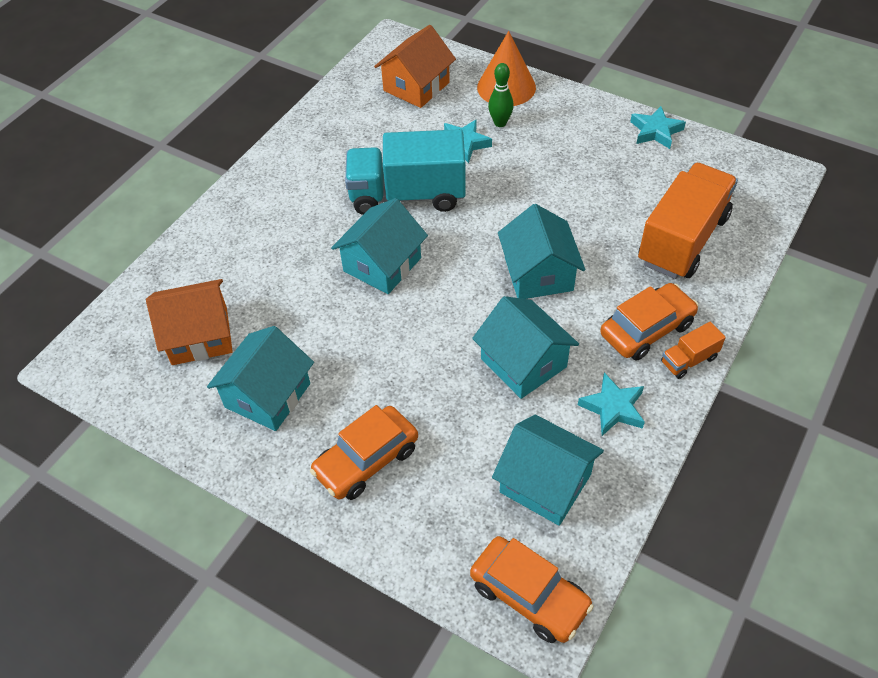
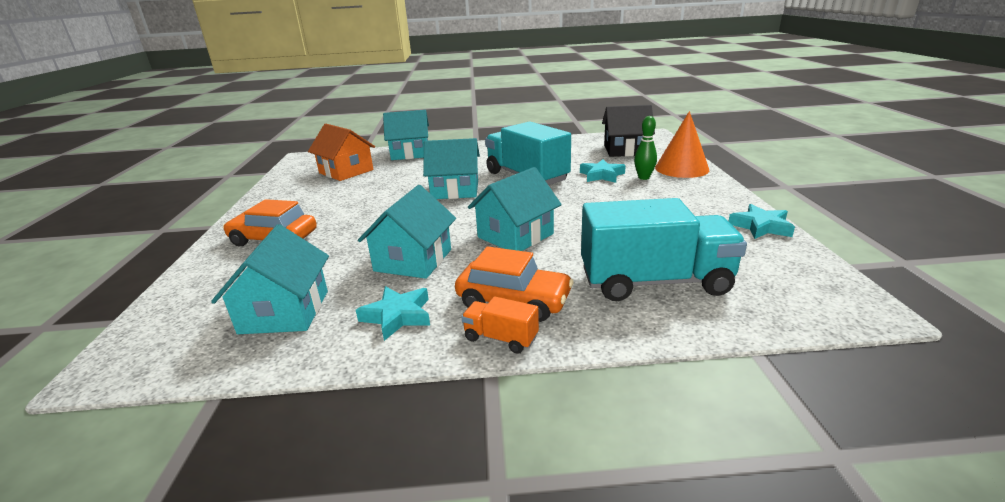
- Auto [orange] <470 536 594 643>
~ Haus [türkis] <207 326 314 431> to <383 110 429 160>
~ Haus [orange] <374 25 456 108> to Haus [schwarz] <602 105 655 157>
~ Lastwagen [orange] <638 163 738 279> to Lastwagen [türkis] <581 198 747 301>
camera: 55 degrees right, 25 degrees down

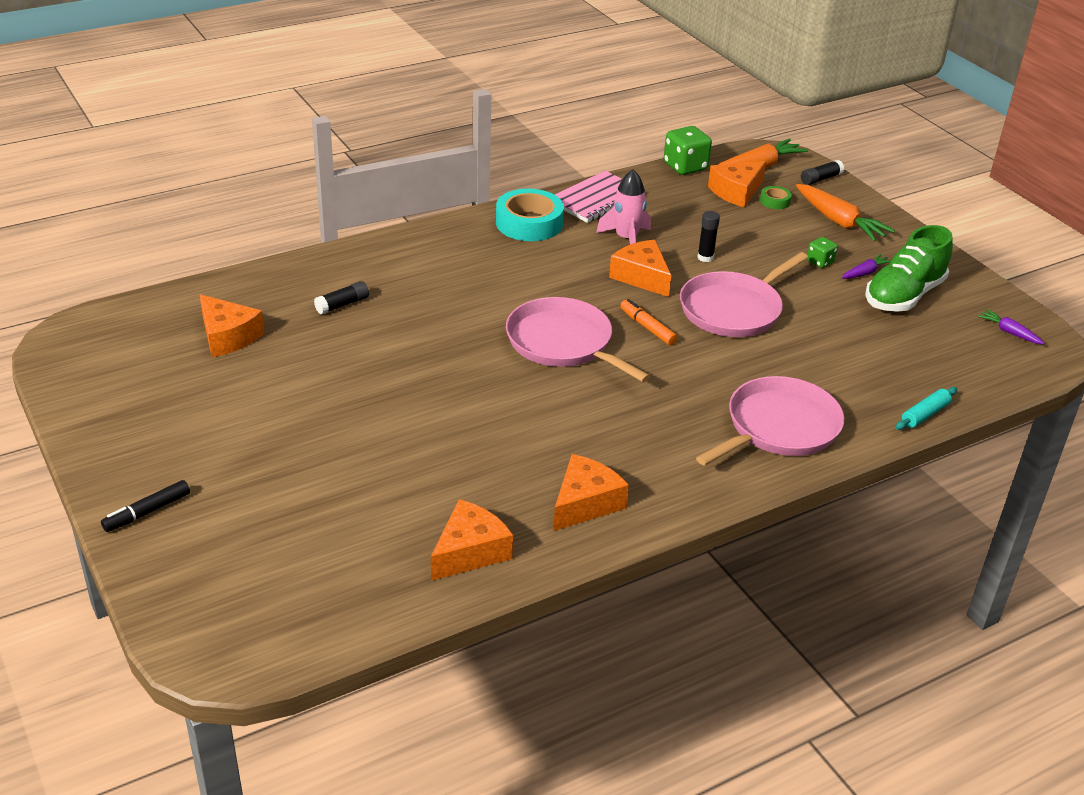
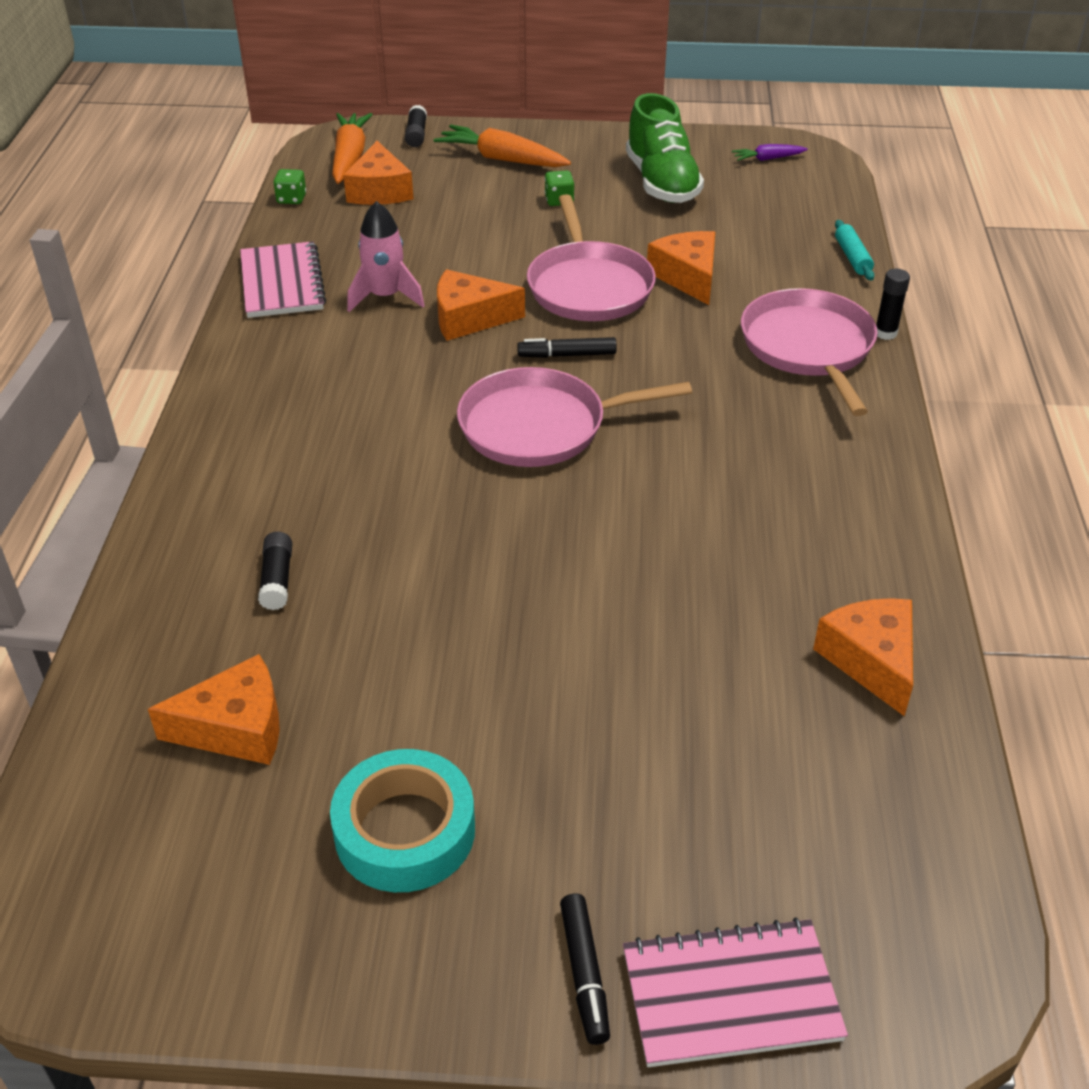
- Klebeband [grün] <760 186 792 209>
- Karotte [lila] <842 254 891 279>
+ Notizbuch [rosa] <623 917 848 1067>
~ Klebeband [türkis] <496 189 564 241> to <330 749 475 892>
~ Käse [orange] <553 454 629 531> to <647 231 715 305>
~ Klebestift [schwarz] <697 211 720 262> to <876 269 910 340>
~ Filzstift [orange] <620 299 677 345> to Filzstift [schwarz] <517 337 617 358>
~ Karotte [orange] <796 184 895 241> = <434 125 571 167> 150 degrees counterclockwise
~ Spielwürfel [grün] <664 126 712 175> = <273 169 306 204> x0.56
camera: 55 degrees left, 5 degrees up

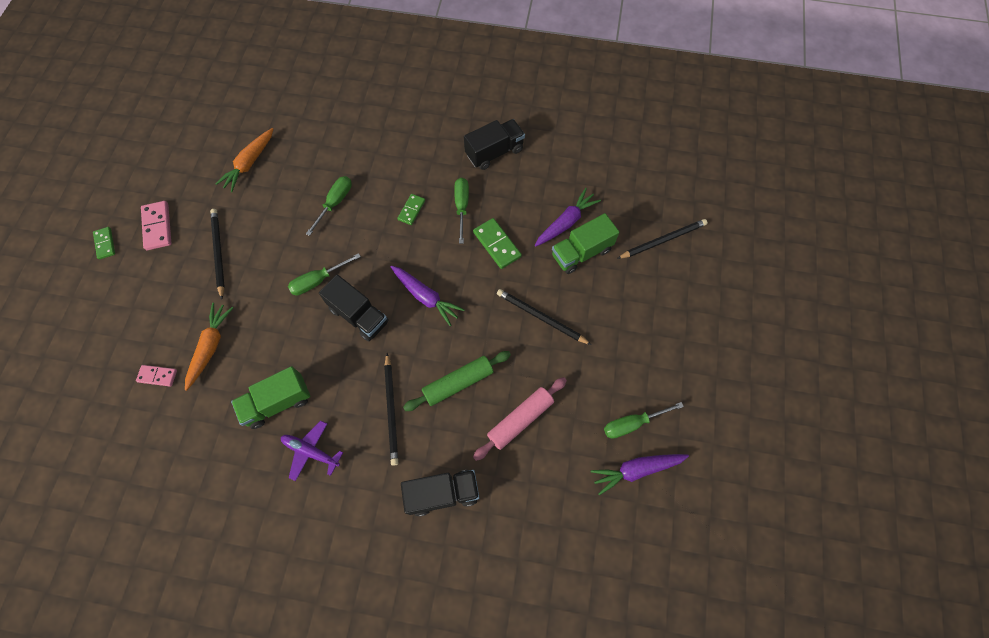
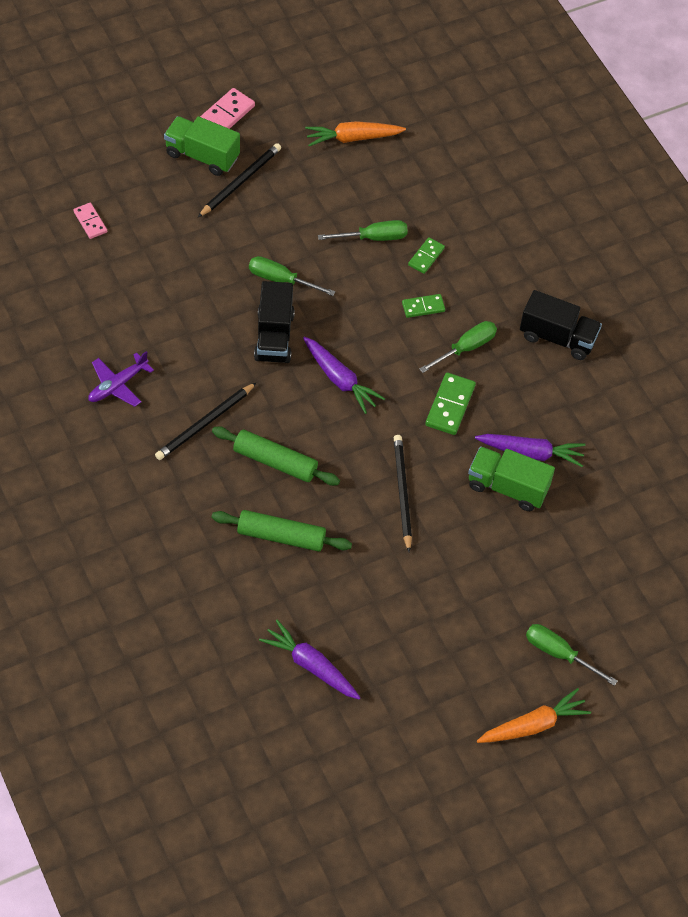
- Lastwagen [schwarz] <401 470 480 516>
- Bleistift [schwarz] <617 219 708 259>
~ Dominostein [grün] <93 227 115 260> to <408 237 445 274>
~ Karotte [orange] <185 303 234 391> to <477 688 591 743>
~ Lastwagen [grün] <231 366 310 429> to <164 116 240 176>
~ Schraubenzieher [grün] <604 402 684 439> to <526 624 617 686>
~ Nudelholz [rosa] <473 377 567 461> to Nudelholz [grün] <211 510 352 552>
~ Flugzeug [lila] <281 421 343 481> = <88 351 154 407> 120 degrees counterclockwise
~ Karotte [lila] <391 266 465 326> = <303 337 385 414> 45 degrees counterclockwise
camera: 50 degrees right, 10 degrees down

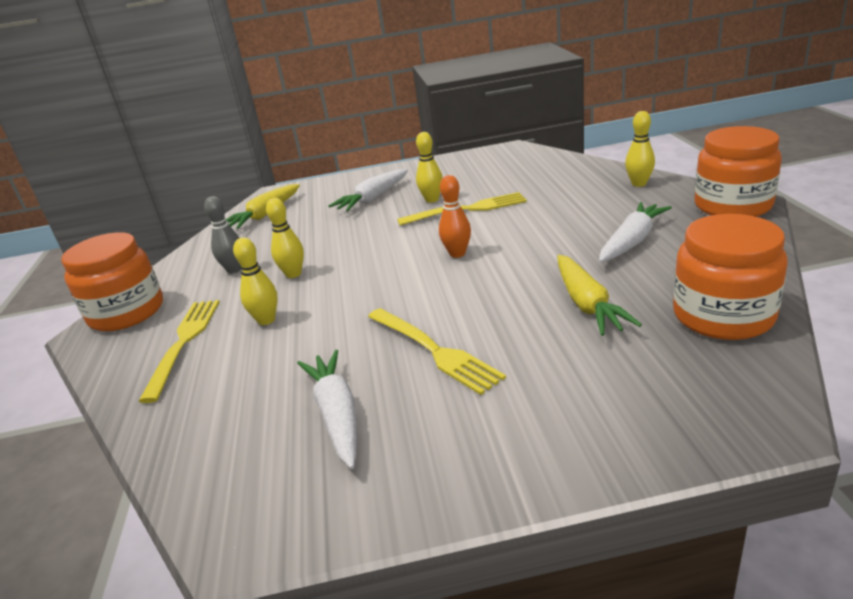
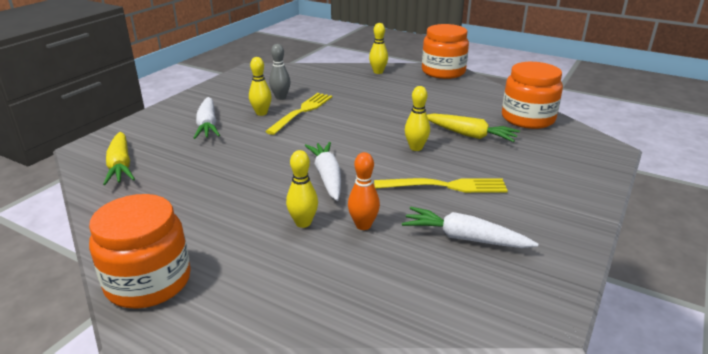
- Gabel [gelb] <138 300 220 403>
~ Bowlingkegel [grau] <204 196 241 273> to <269 44 291 100>
~ Bowlingkegel [gelb] <266 198 304 278> to <405 86 430 151>
~ Bowlingkegel [orange] <439 175 471 258> to <348 152 380 230>
~ Karotte [weiß] <599 202 672 262> to <305 142 341 201>
camera: 55 degrees left, 0 degrees up

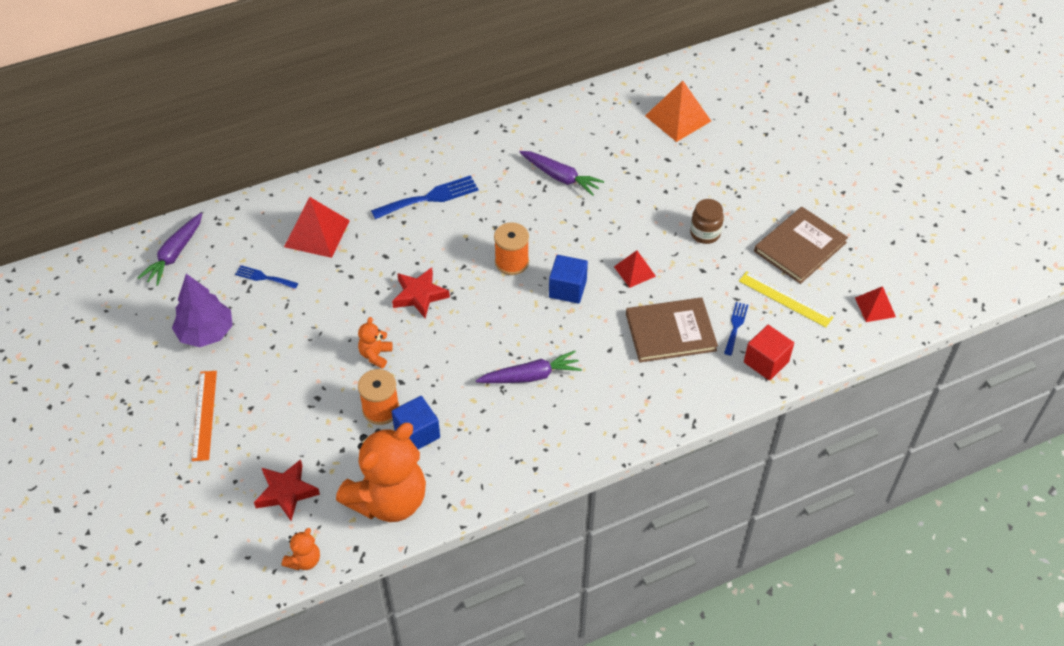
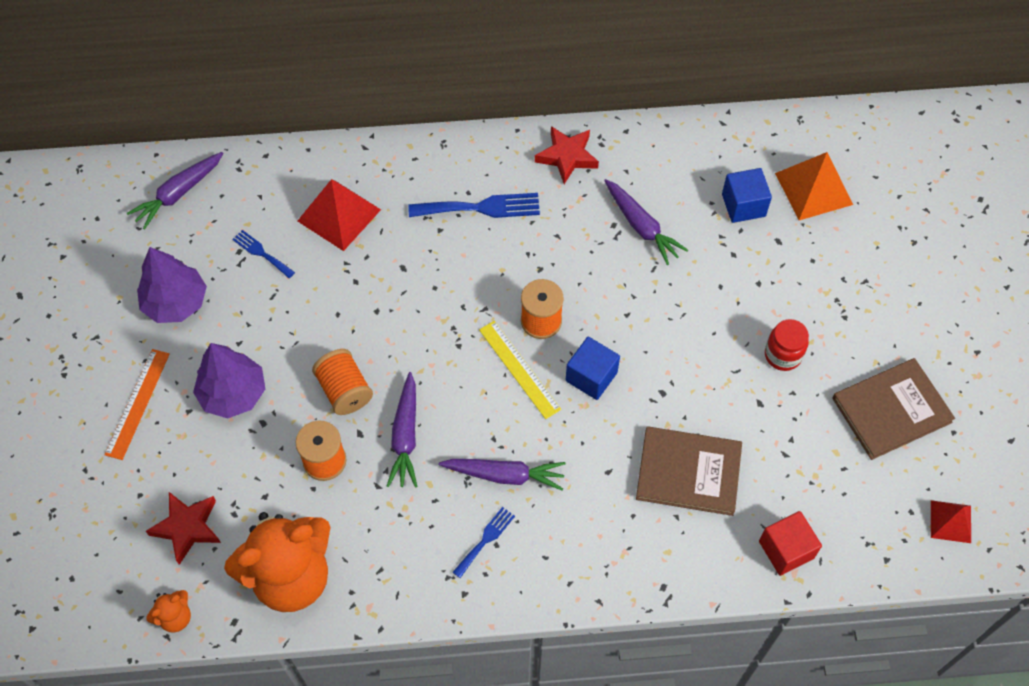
- Pyramide [rot] <614 250 656 288>
+ Baum [lila] <193 343 265 418>
+ Karotte [lila] <387 372 417 488>
~ Stern [rot] <392 267 450 318> to <535 126 599 184>
~ Kubus [blau] <392 396 440 449> to <722 168 772 223>
~ Gabel [blau] <724 302 748 356> to <453 507 515 578>
~ Lineal [gelb] <739 271 834 327> to <479 321 561 419>
~ Teddybär [orange] <358 317 392 368> to Garnrolle [orange] <312 349 373 415>
~ Einmachglas [braun] <690 199 724 244> to Einmachglas [rot] <765 319 809 371>
camera: 20 degrees right, 10 degrees up

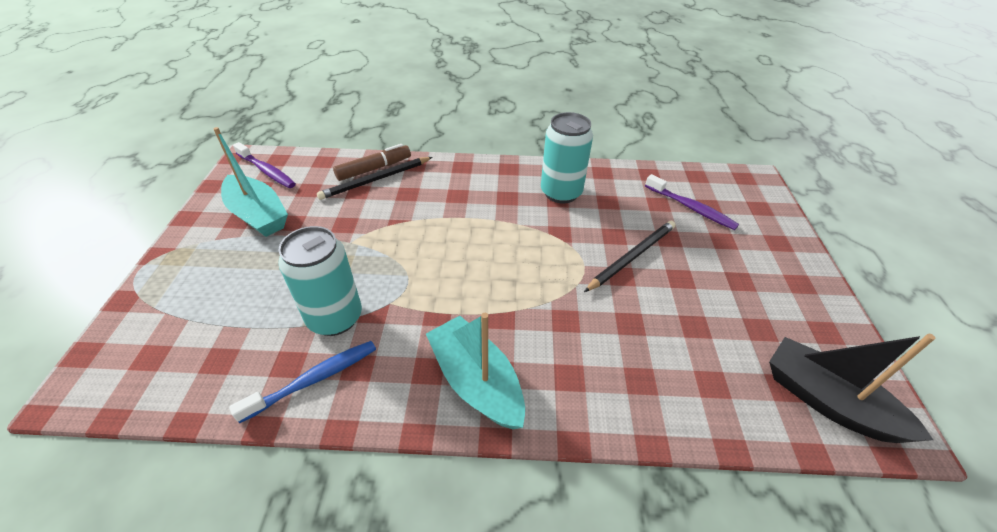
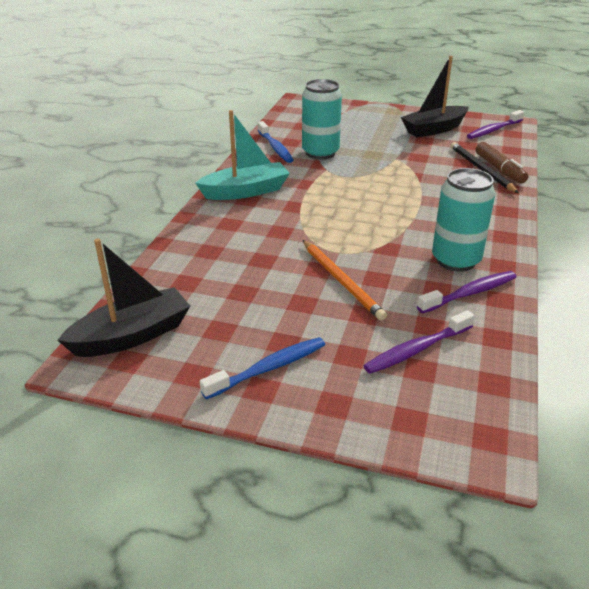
+ Zahnbürste [blau] <200 337 325 399>
+ Zahnbürste [lila] <417 271 516 313>
~ Boot [türkis] <213 127 288 237> to Boot [schwarz] <401 56 469 138>
~ Bleistift [schwarz] <584 221 676 292> to Bleistift [orange] <303 240 387 321>
camera: 105 degrees right, 10 degrees down

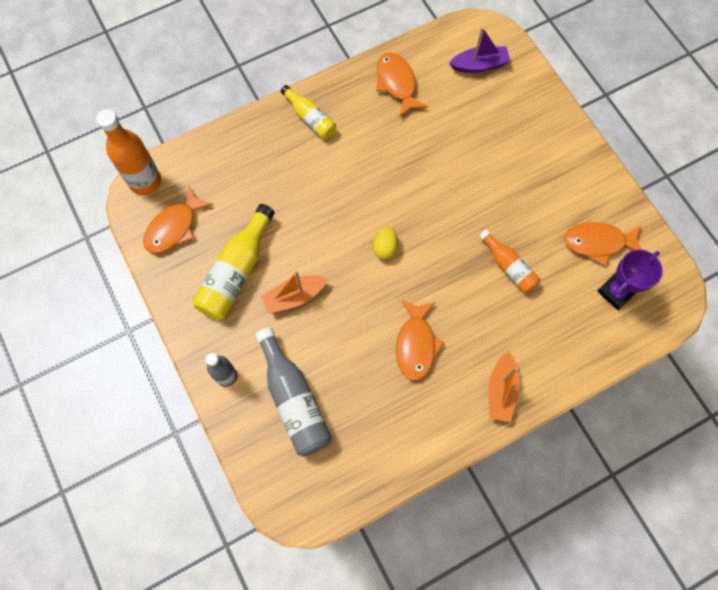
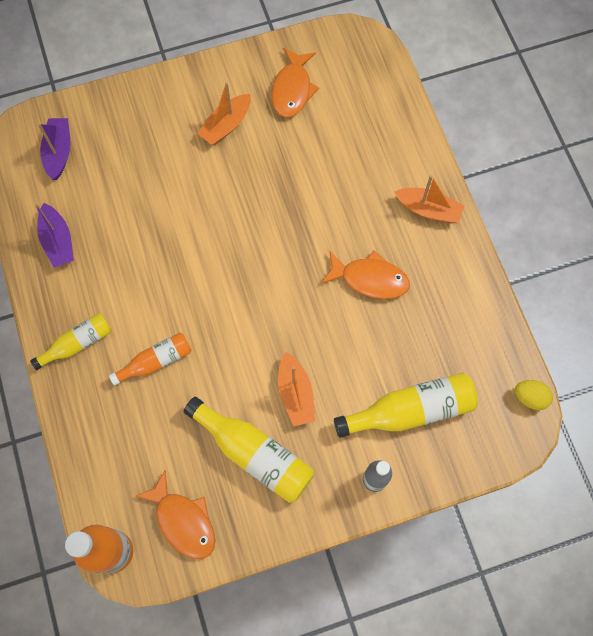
- Pokal [lila] <597 249 663 310>
+ Boot [orange] <197 82 251 145>
~ Ei [gelb] <373 226 398 259> to <515 380 553 410>
~ Flasche [orange] <479 229 540 293> to <109 332 191 386>
~ Fisch [orange] <376 52 428 118> to Boot [lila] <35 203 74 268>
~ Flasche [grau] <255 327 332 457> to Flasche [gelb] <334 373 478 438>
camera: 80 degrees left, 0 degrees up

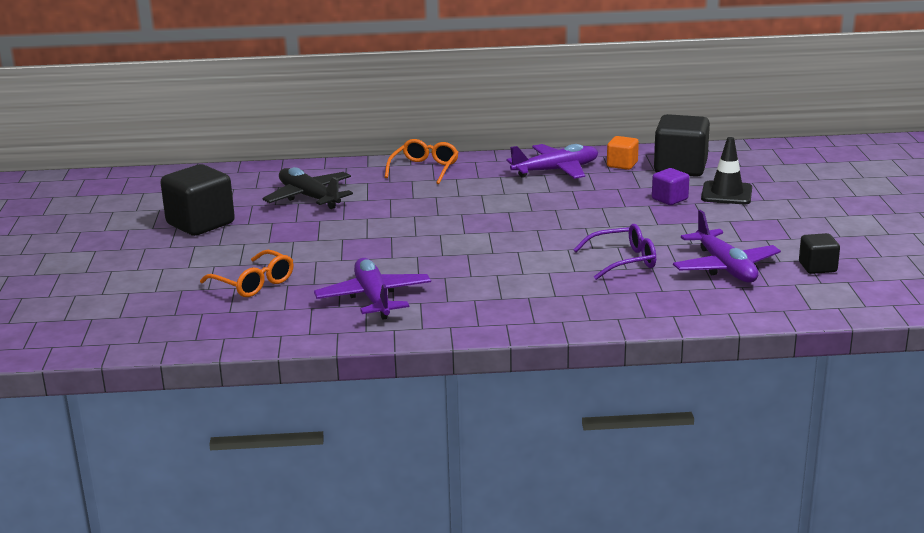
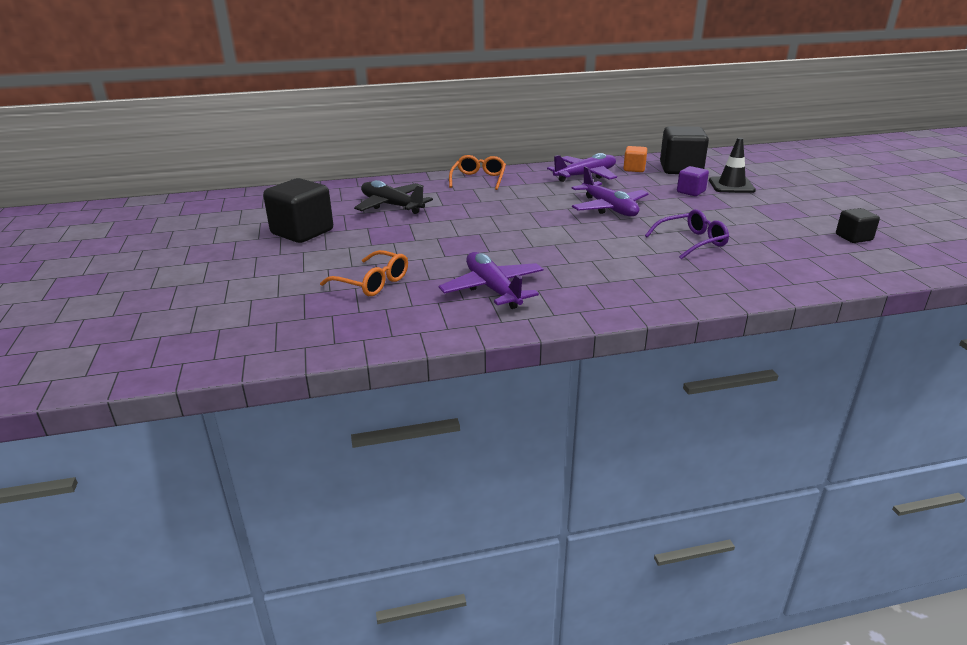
~ Flugzeug [lila] <673 210 781 282> to <572 166 649 216>
camera: 10 degrees left, 5 degrees up

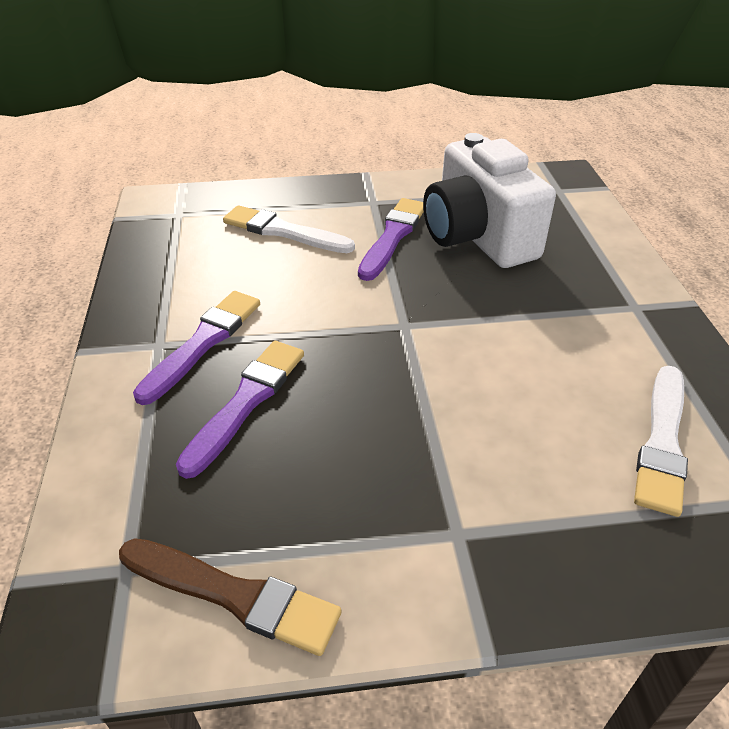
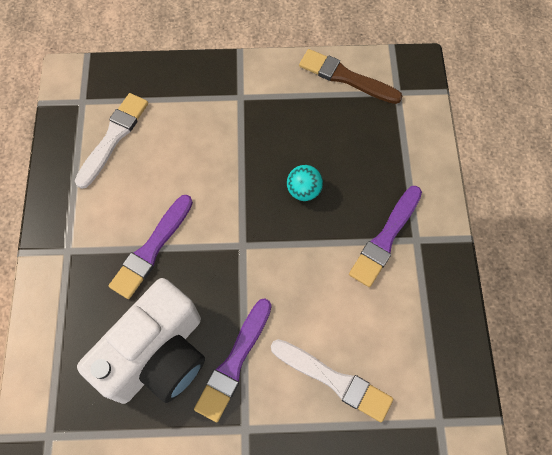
+ Ball [türkis] <287 165 323 201>
~ Pinsel [lila] <176 341 304 479> to <109 195 193 299>
~ Kamera [weiß] <423 133 556 268> = <77 278 205 404> 60 degrees clockwise
camera: 175 degrees left, 25 degrees up

